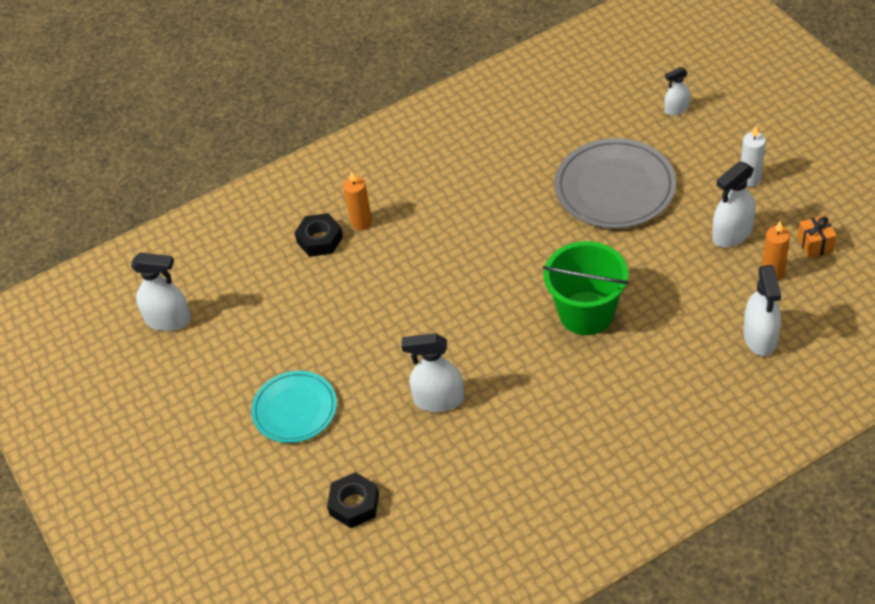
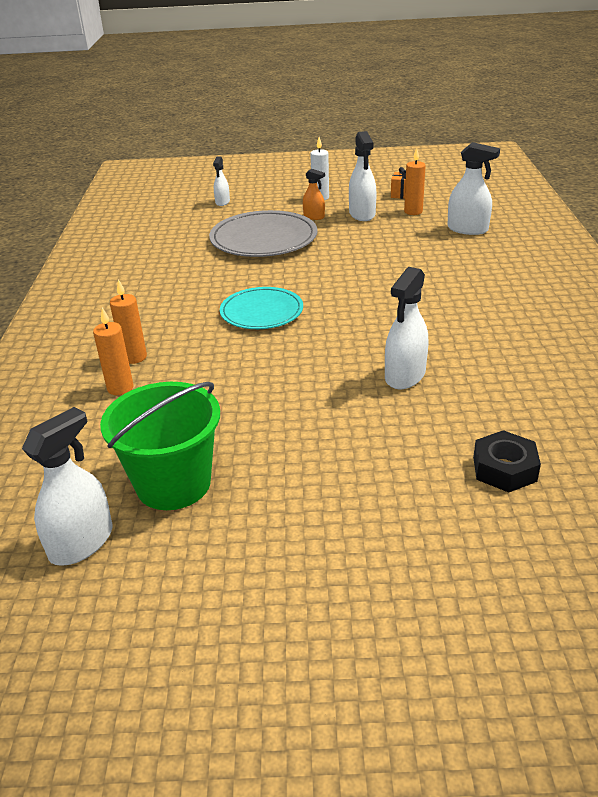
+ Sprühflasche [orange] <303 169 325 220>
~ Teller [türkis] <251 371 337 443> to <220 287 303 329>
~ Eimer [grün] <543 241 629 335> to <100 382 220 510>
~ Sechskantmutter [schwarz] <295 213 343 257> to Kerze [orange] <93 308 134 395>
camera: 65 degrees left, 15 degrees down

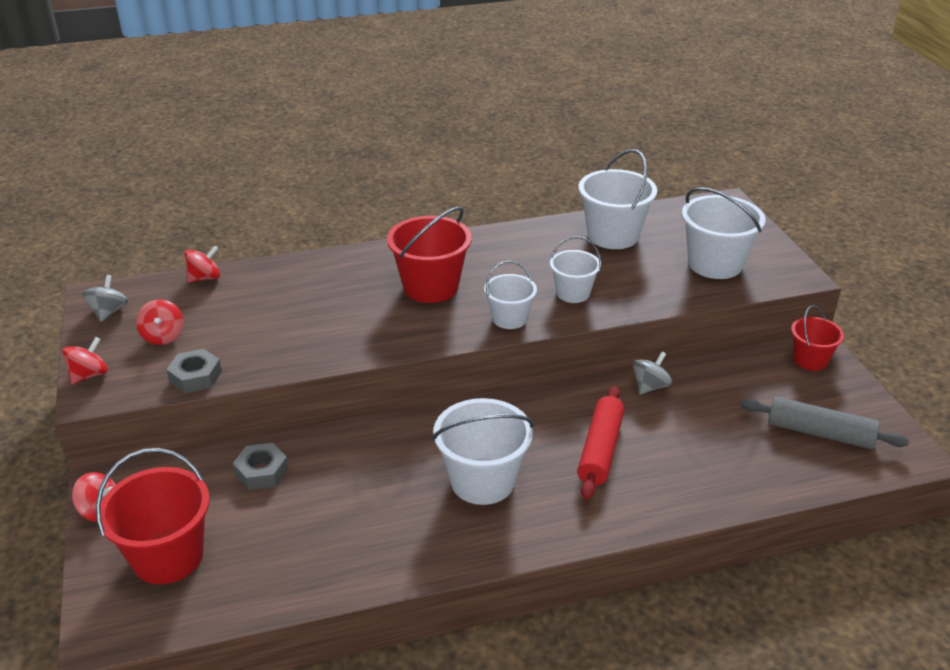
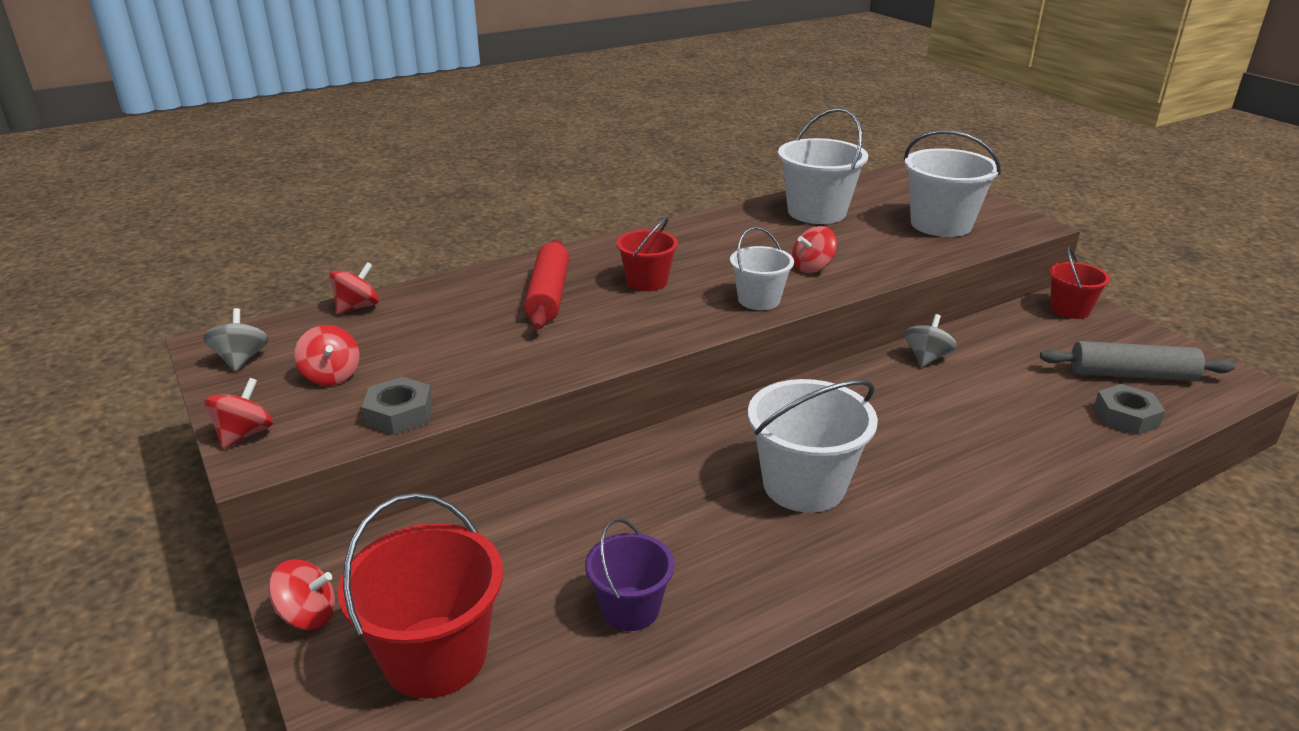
+ Eimer [lila] <585 518 675 631>
~ Sechskantmutter [grau] <233 443 289 490> to <1094 384 1165 435>
~ Nudelholz [rot] <577 386 625 500> to <524 239 569 329>
~ Eimer [weiß] <550 237 601 303> to Kreisel [rot] <792 226 837 273>
~ Eimer [rot] <387 207 472 303> = <616 217 678 291> x0.60
camera: 15 degrees left, 5 degrees down

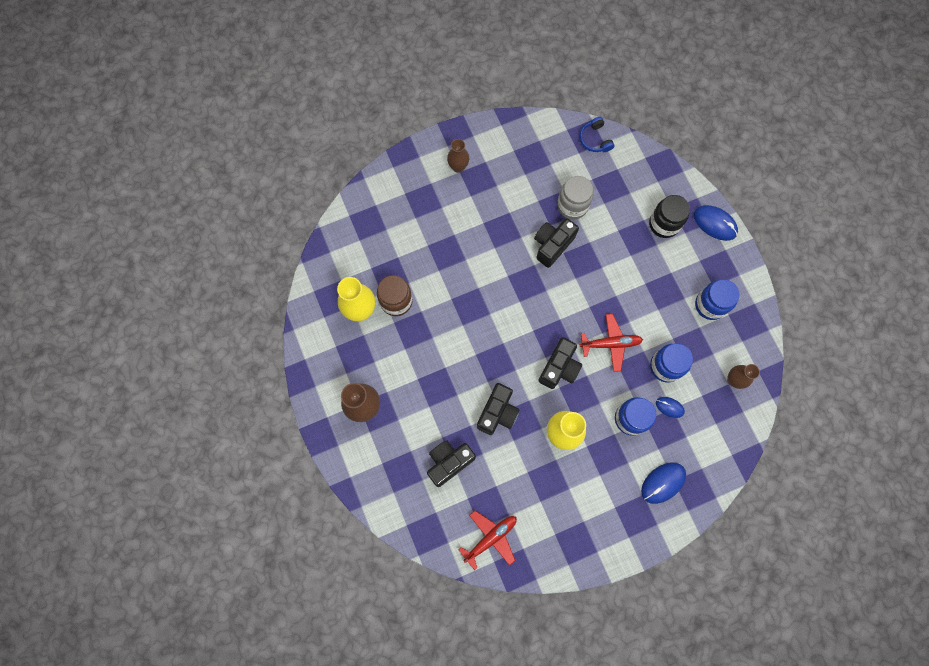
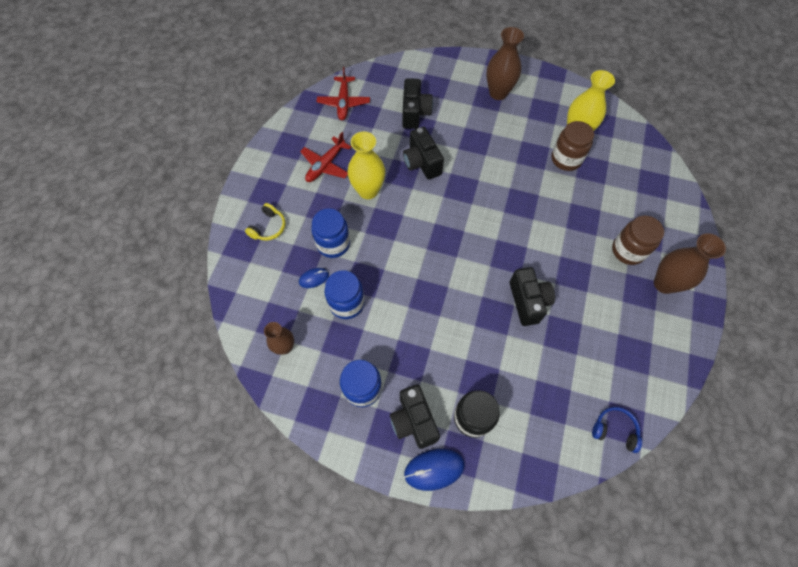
- Einmachglas [grau] <557 176 593 220>
+ Einmachglas [braun] <612 216 664 265>
~ Kamera [schwarz] <538 337 582 389> to <390 384 440 449>
~ Flugzeug [rot] <580 314 643 372> to <300 132 351 182>
~ Computermaus [blau] <641 462 686 504> to Kopfhörer [gelb] <245 203 285 241>
~ Vase [braun] <447 139 469 173> = <654 233 726 294> x1.58
camera: 130 degrees right, 10 degrees down

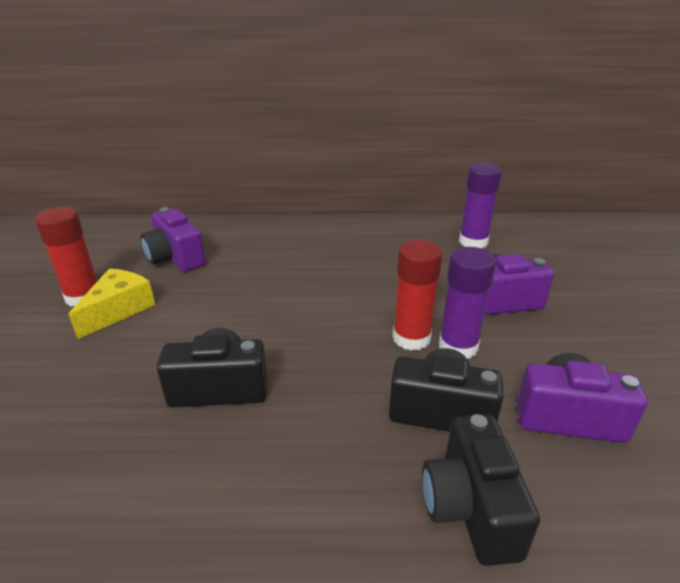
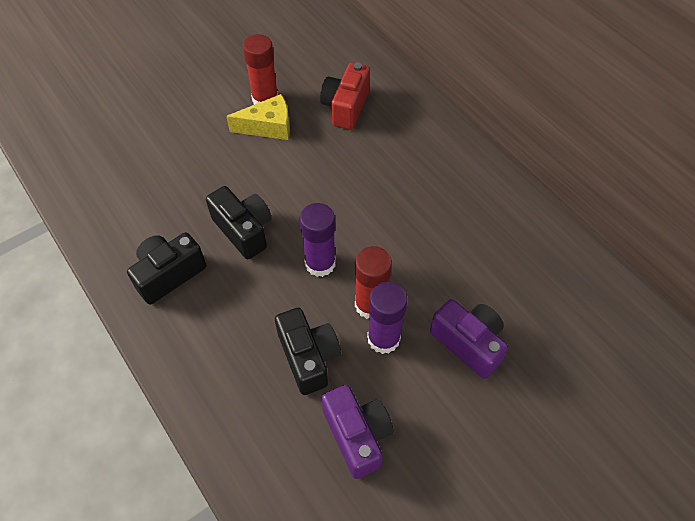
~ Kamera [schwarz] <422 414 540 566> to <127 232 206 304>
~ Klebestift [lila] <459 163 502 248> to <300 203 336 277>
~ Kamera [lila] <140 207 206 272> to Kamera [rot] <320 62 370 130>
camera: 55 degrees right, 25 degrees up

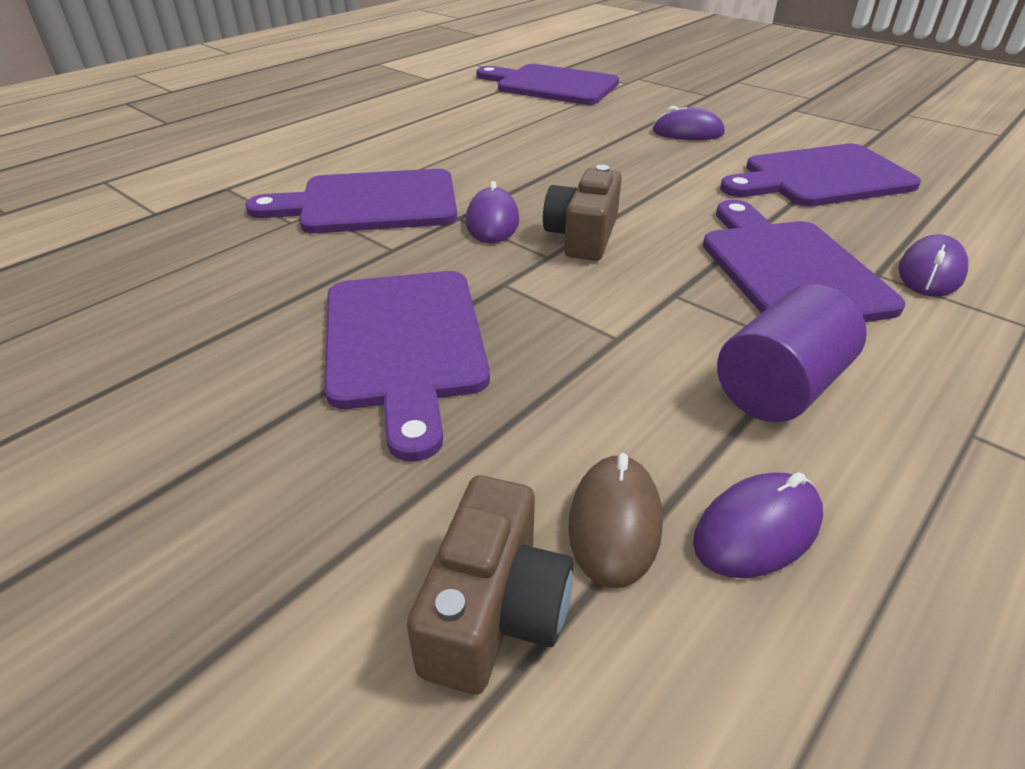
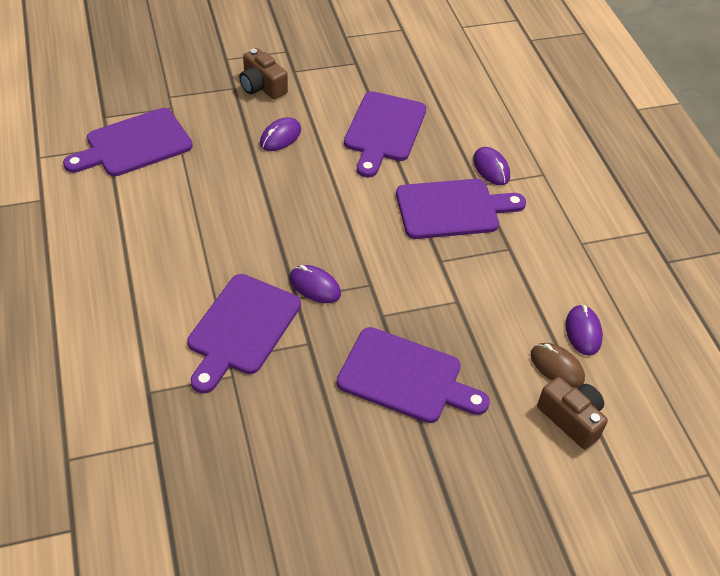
- Vollzylinder [lila] <717 284 867 422>
~ Kamera [braun] <543 165 622 261> to <239 48 288 100>
~ Schneidebrett [lila] <703 200 905 322> = <396 179 526 239> 150 degrees clockwise
camera: 60 degrees left, 10 degrees up

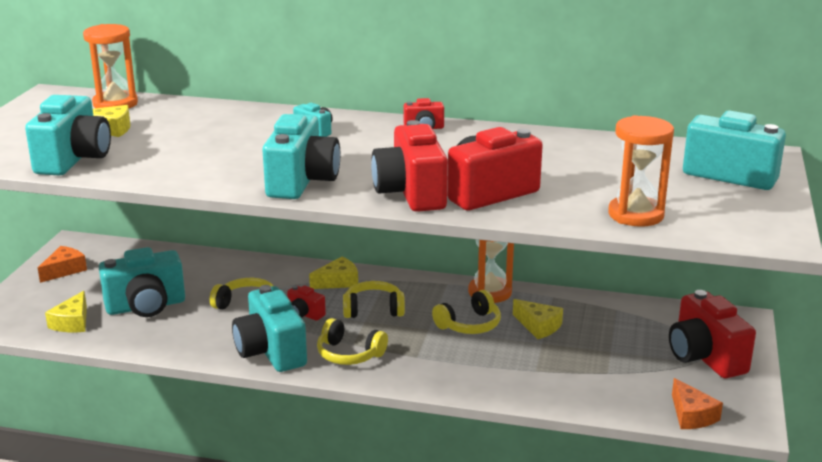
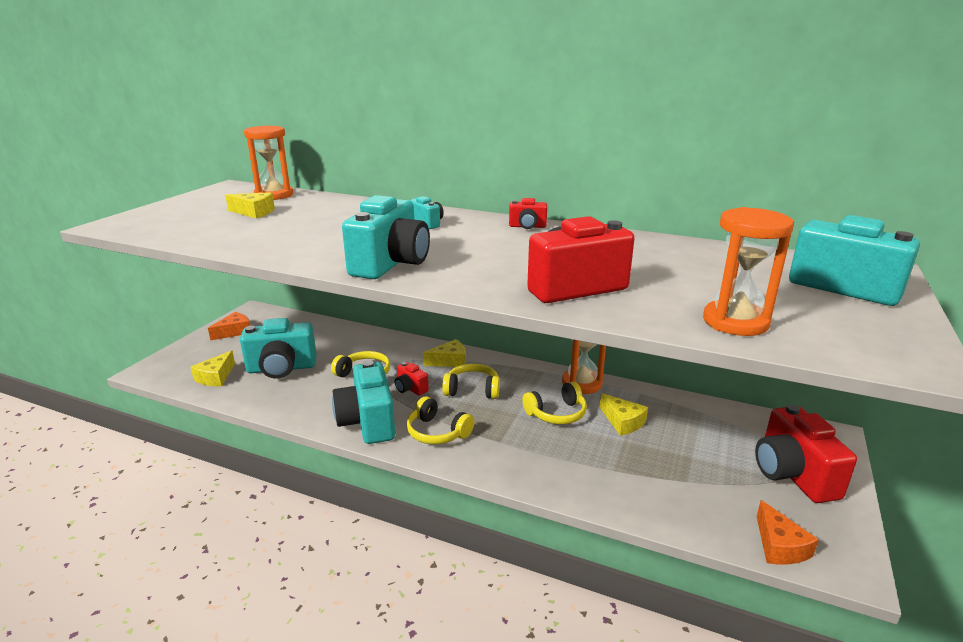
- Kamera [türkis] <25 95 111 175>
- Kamera [rot] <371 120 448 212>
camera: 10 degrees right, 0 degrees up

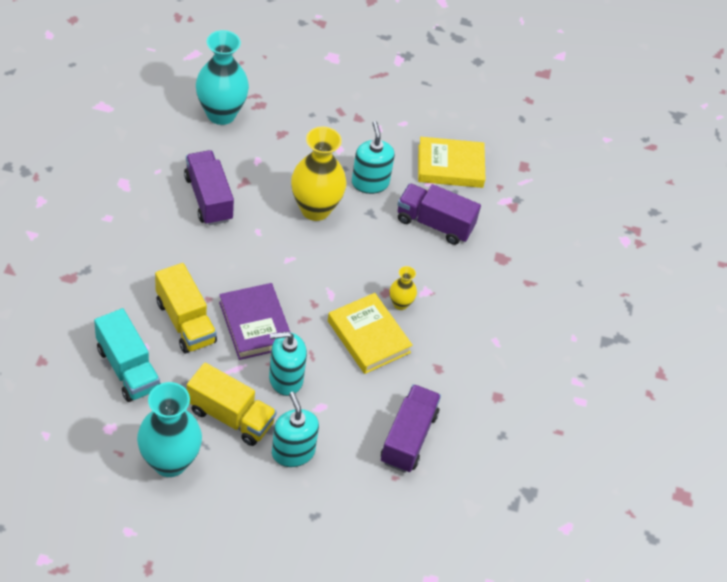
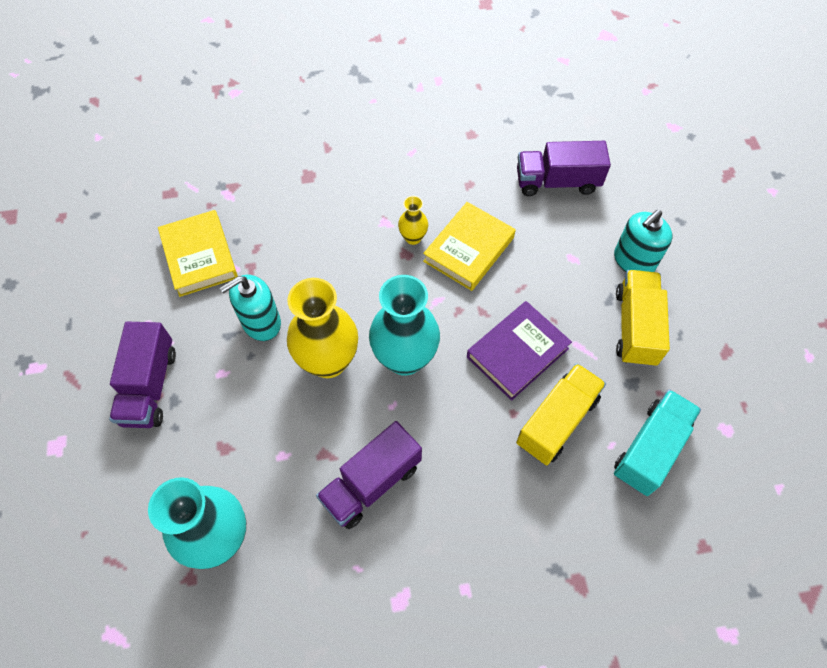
- Seifenspender [türkis] <269 332 307 396>
~ Vase [türkis] <137 382 202 477> to <369 275 440 376>
~ Lastwagen [lila] <398 183 481 245> to <109 321 176 428>
camera: 105 degrees left, 10 degrees up

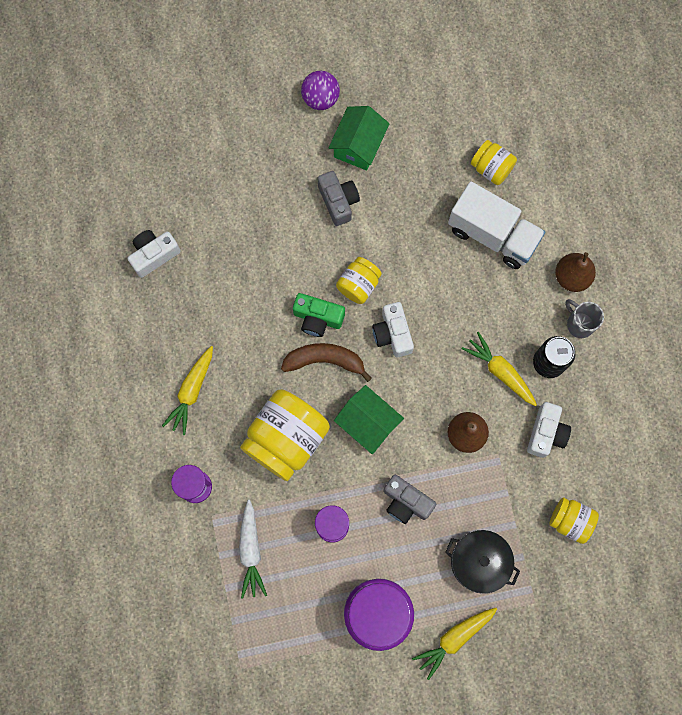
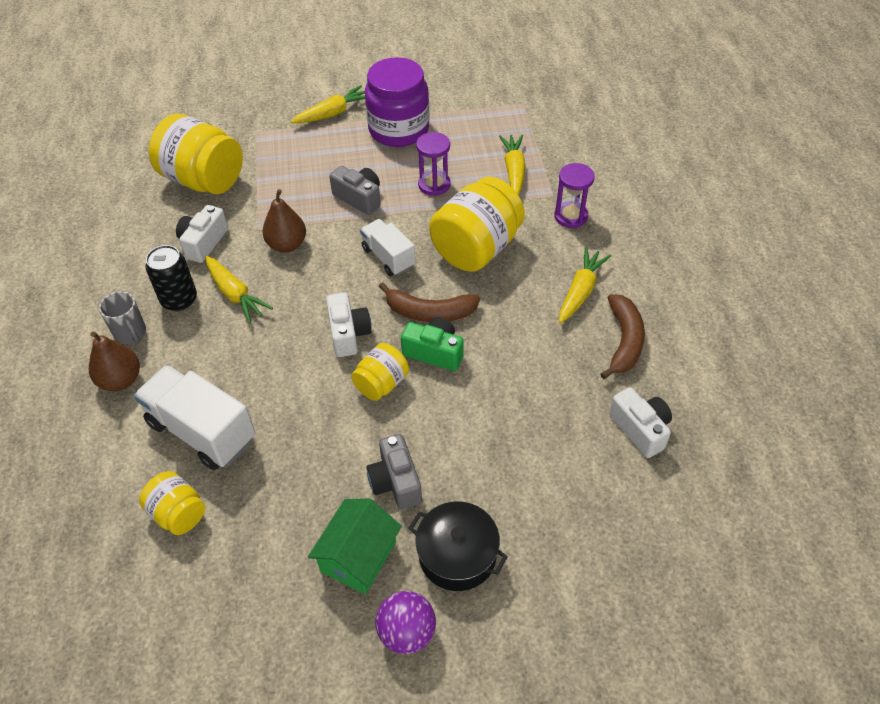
+ Banane [braun] <600 294 645 379>
~ Kochtopf [schwarz] <445 530 520 594> to <409 502 508 591>
~ Haus [grün] <334 385 404 455> to Lastwagen [weiß] <360 219 415 276>
~ Karotte [weiß] <239 500 267 599> to Karotte [gelb] <499 135 526 196>
~ Kamera [weiß] <128 230 181 278> = <609 387 672 458> 90 degrees counterclockwise
~ Einmachglas [gelb] <549 497 599 544> = <149 114 243 194> x1.86
camera: 175 degrees left, 25 degrees down

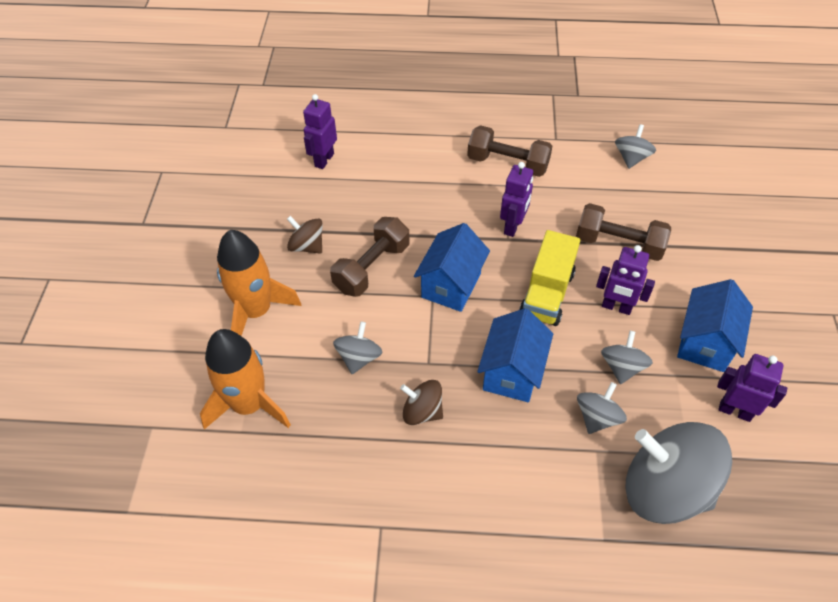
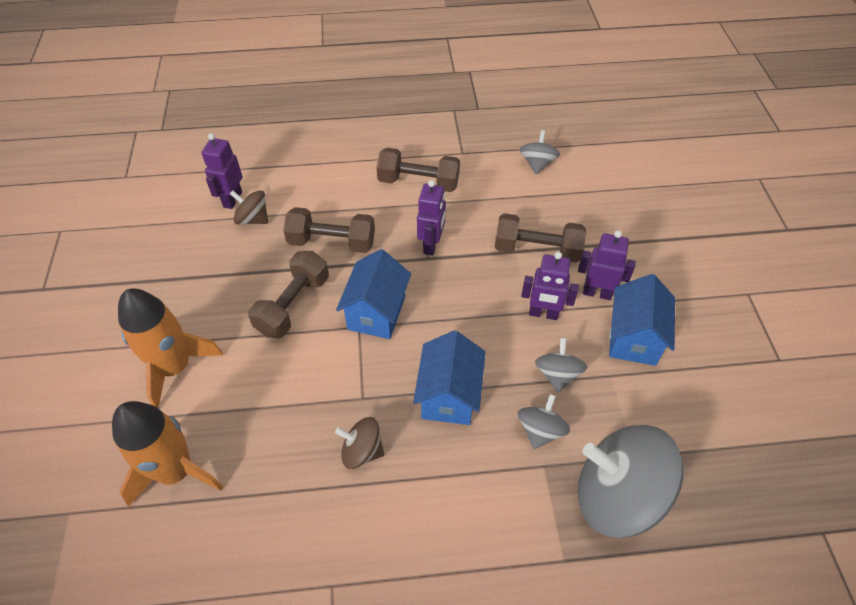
- Kreisel [grau] <333 321 383 374>
- Lastwagen [gelb] <519 230 580 326>
+ Hantel [braun] <283 207 375 253>
~ Kreisel [braun] <287 216 322 254> to <230 190 268 225>
~ Roboter [lila] <717 354 787 422> to <578 230 636 300>
camera: 10 degrees left, 0 degrees up

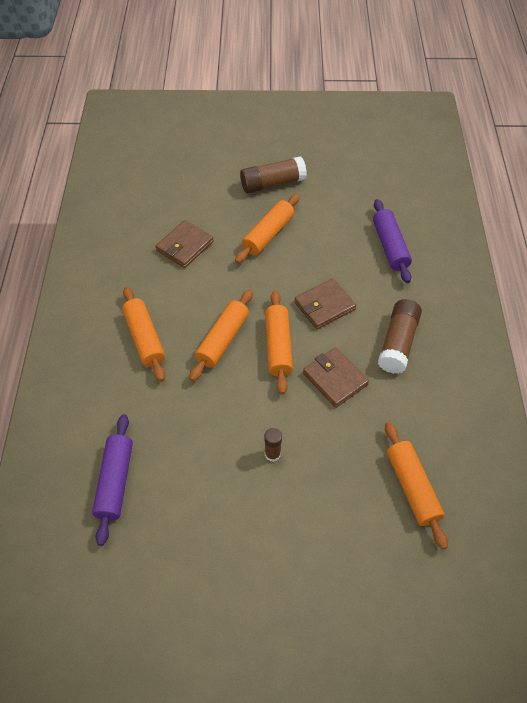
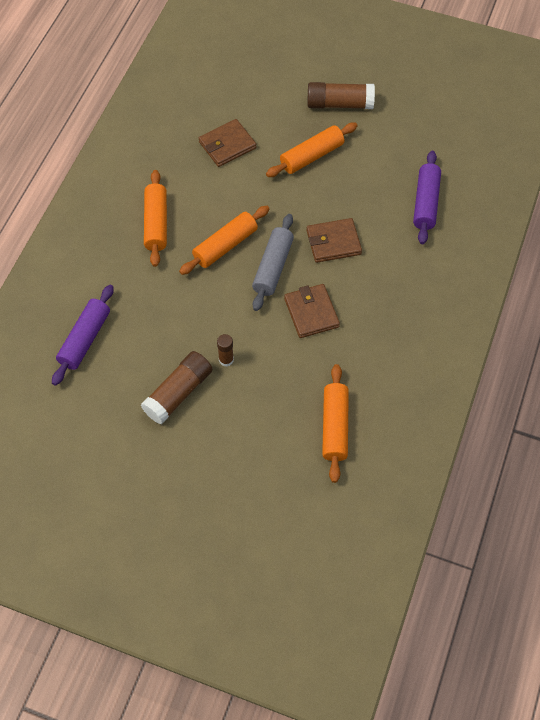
~ Klebestift [braun] <378 299 422 374> to <141 351 212 424>
~ Nudelholz [orange] <265 291 293 394> to Nudelholz [grau] <252 214 294 311>
camera: 20 degrees right, 5 degrees up

